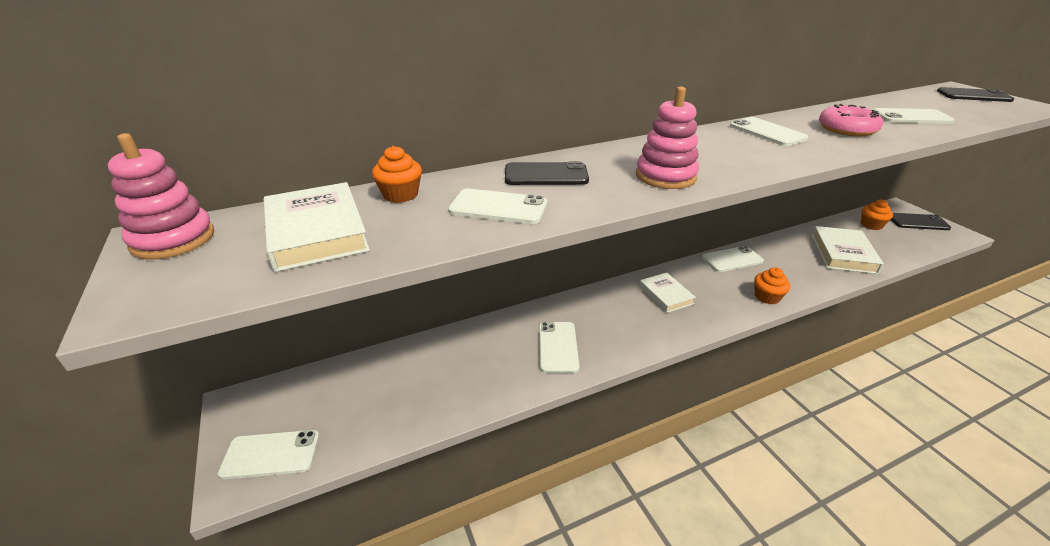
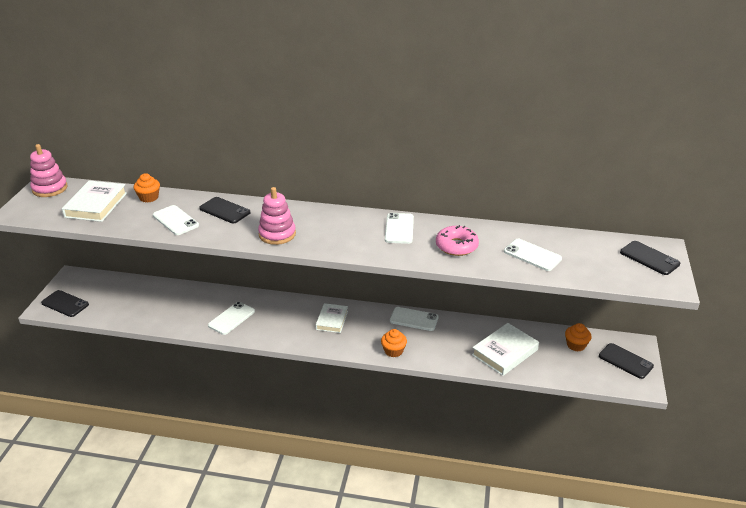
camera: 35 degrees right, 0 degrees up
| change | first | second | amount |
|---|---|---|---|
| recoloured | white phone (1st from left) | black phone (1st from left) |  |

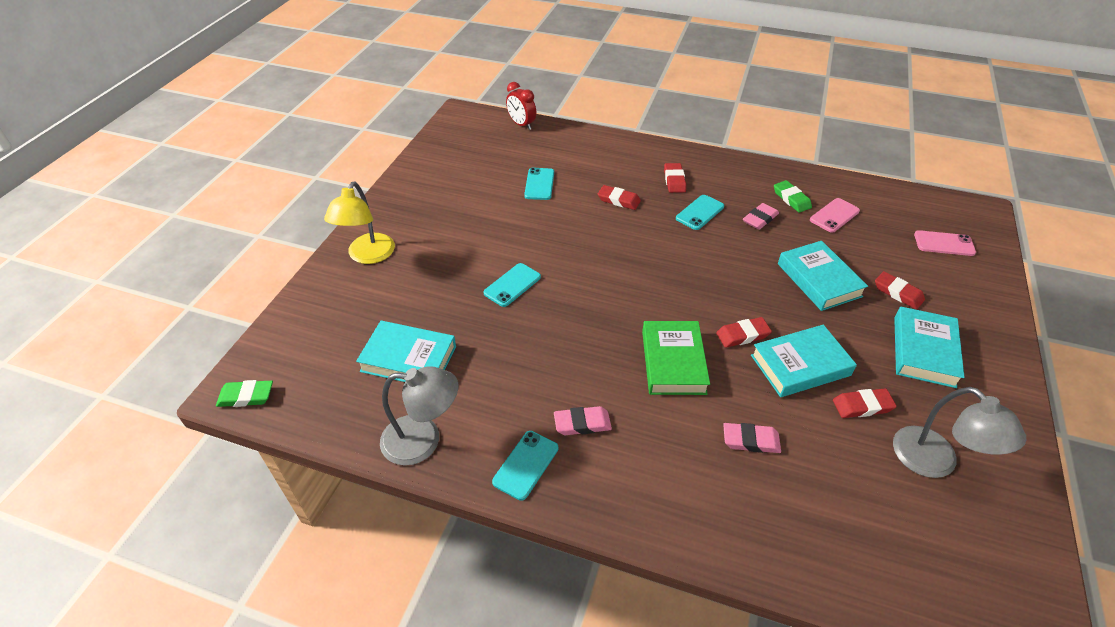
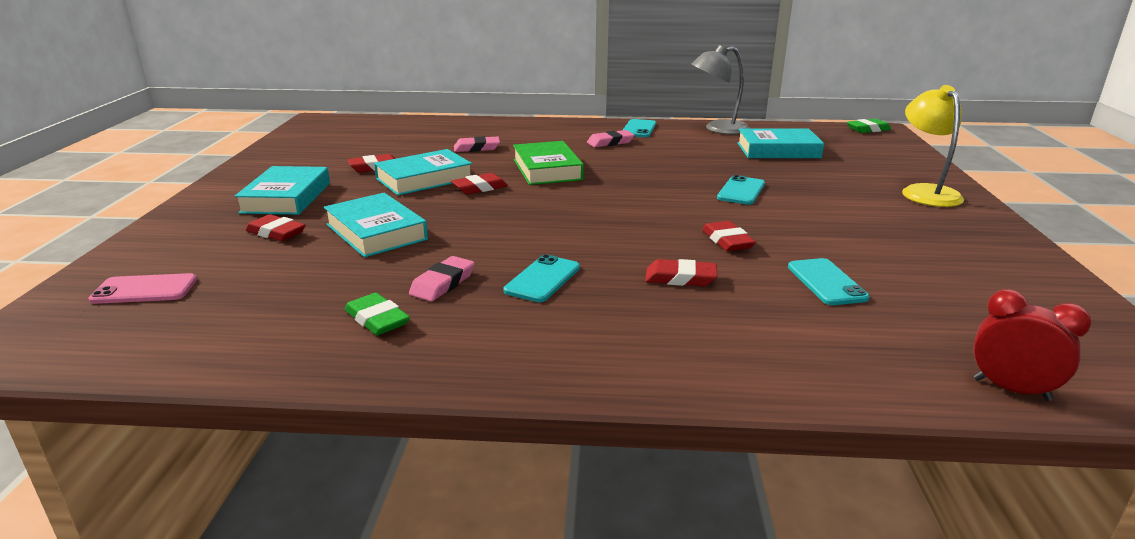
camera: 165 degrees right, 20 degrees down
| change | first | second | amount |
|---|---|---|---|
| moved | red eraser (2nd from left in the first image) | red eraser (5th from left) |  |
| removed | pink phone (1st from left) |  |  |
| removed | grey lamp (2nd from left) |  |  |

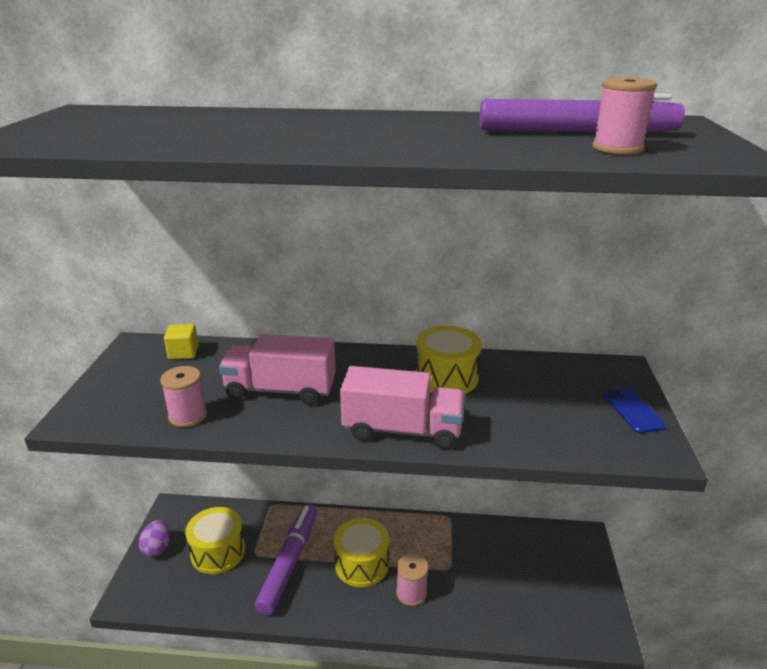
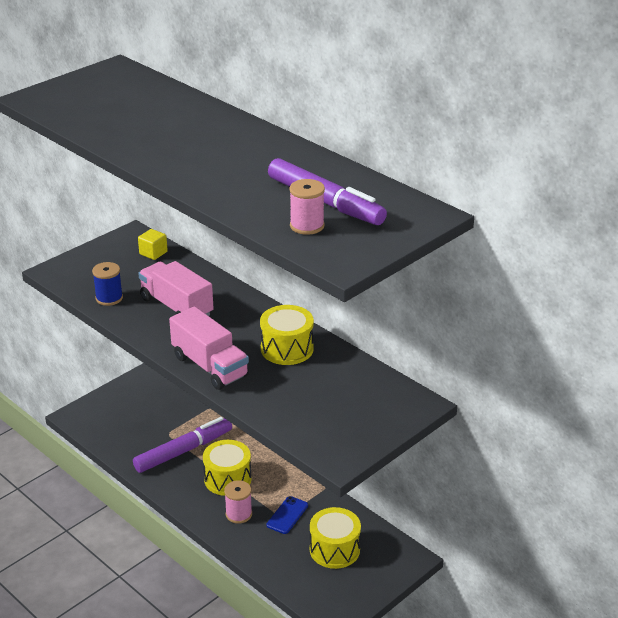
camera: 40 degrees right, 5 degrees up
| change | first | second | amount |
|---|---|---|---|
| recoloured | pink spool (1st from left) | blue spool |  |
| moved | blue phone |  |  |
| moved | yellow drum (1st from left in the first image) | yellow drum (3rd from left) |  |
| removed | purple egg |  |  |

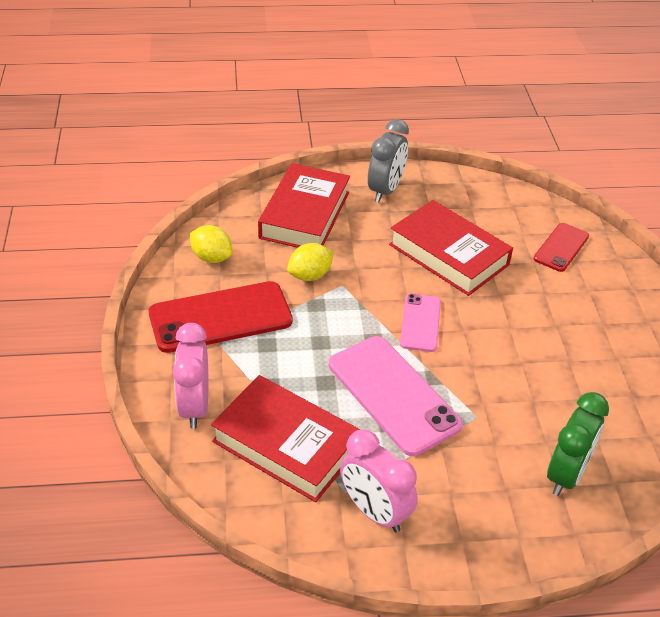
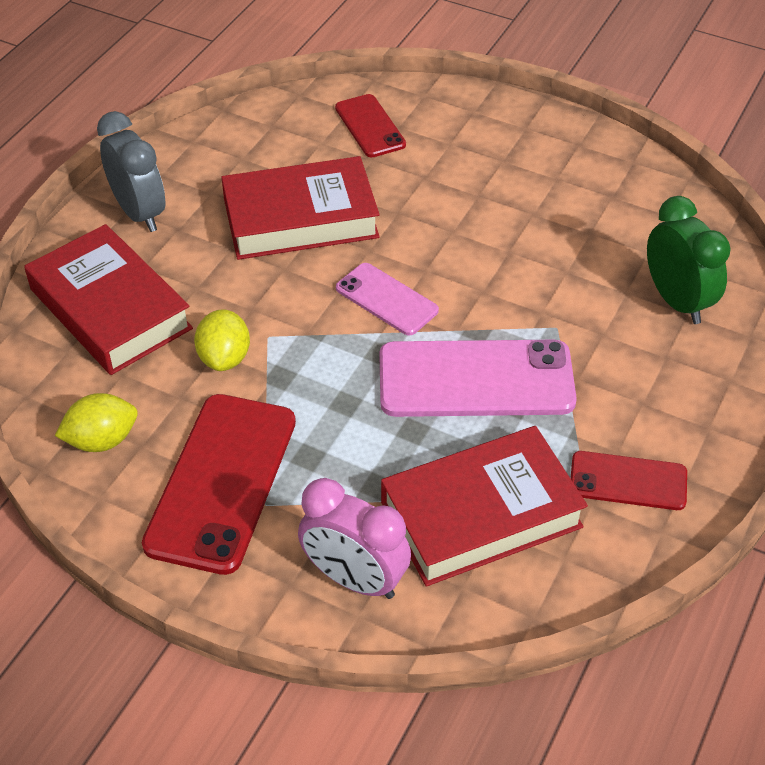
camera: 55 degrees left, 5 degrees up
| change | first | second | amount |
|---|---|---|---|
| replaced | pink clock (2nd from left) | red phone (3rd from left) |  |

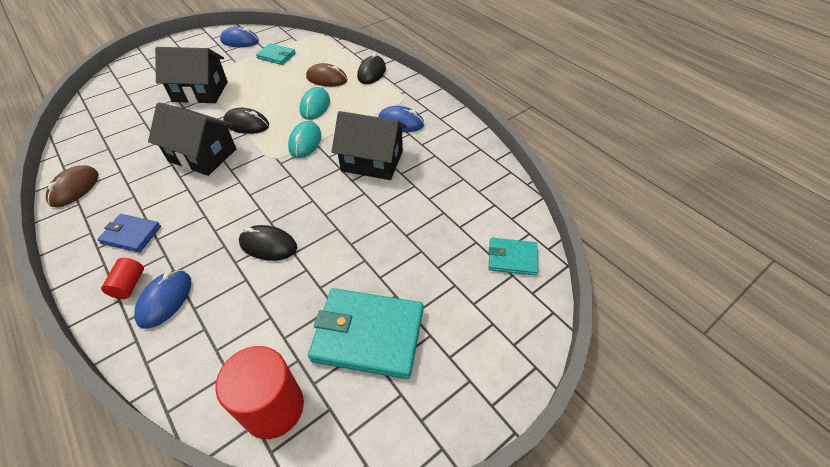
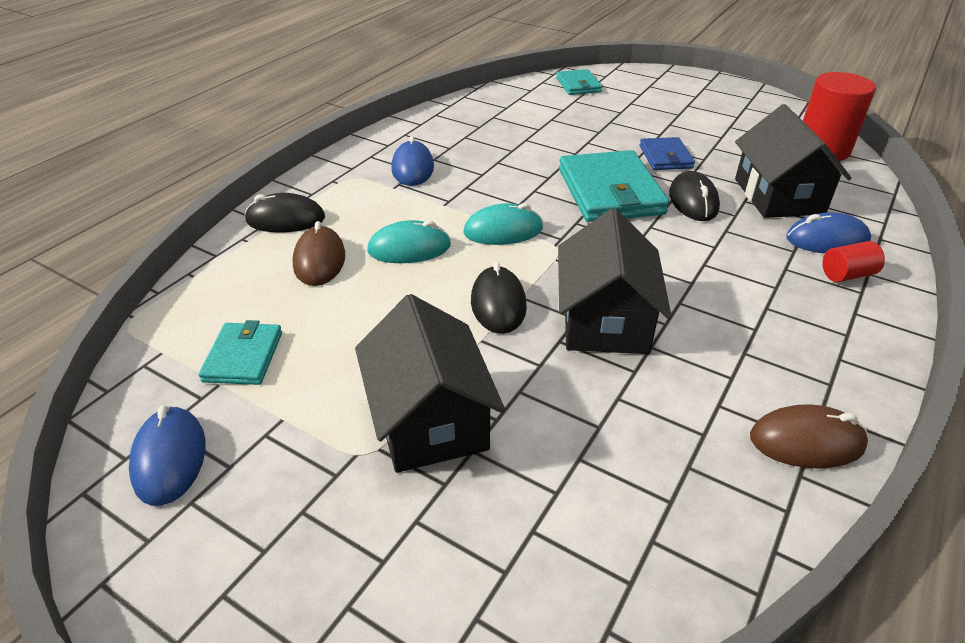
camera: 110 degrees left, 10 degrees down
| change | first | second | amount |
|---|---|---|---|
| moved | turquoise wallet (2nd from left in the first image) | turquoise wallet (3rd from left) |  |
| moved | blue wallet |  |  |
| moved | black house (3rd from left) |  |  |

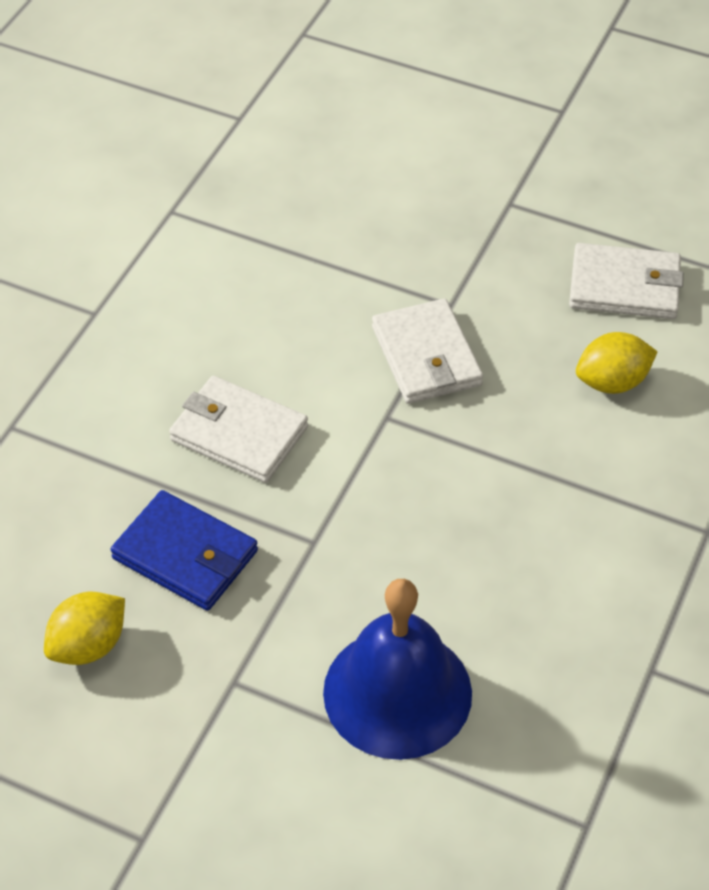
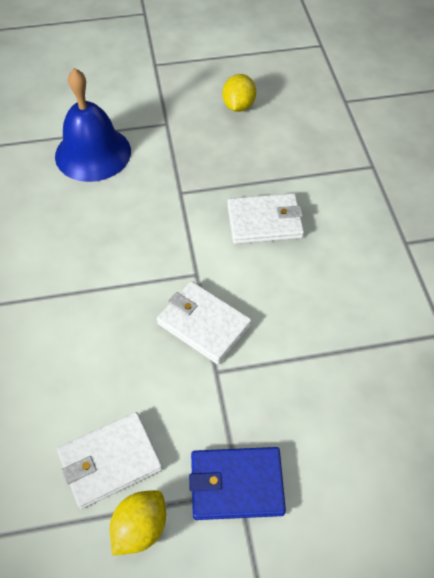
camera: 145 degrees right, 5 degrees up
| change | first | second | amount |
|---|---|---|---|
| moved | yellow lemon (2nd from left in the first image) | yellow lemon (1st from left) |  |
| moved | blue wallet |  |  |

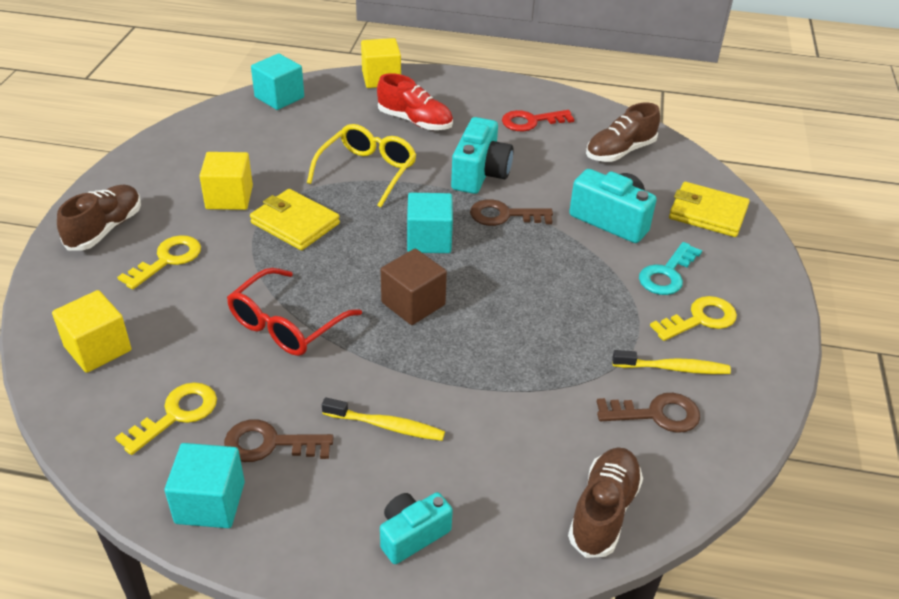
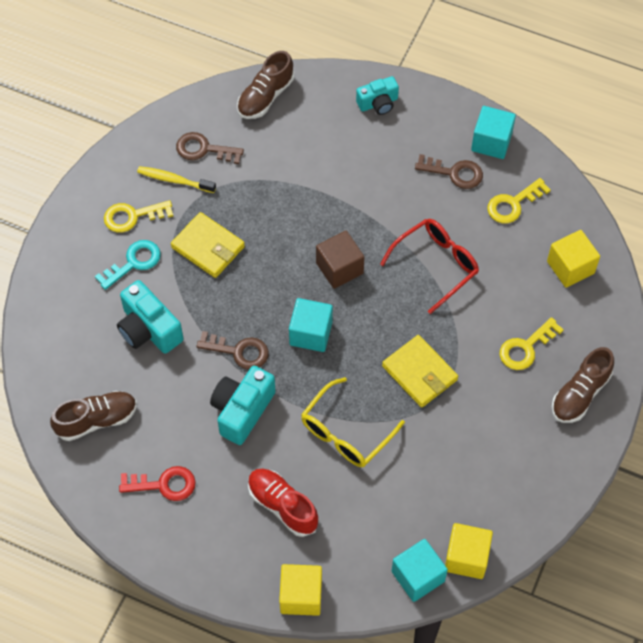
camera: 165 degrees left, 20 degrees up
| change | first | second | amount |
|---|---|---|---|
| moved | yellow wallet (2nd from left in the first image) | yellow wallet (1st from left) |  |
| moved | yellow cube (2nd from left) |  |  |
| removed | yellow toothbrush (1st from left) |  |  |

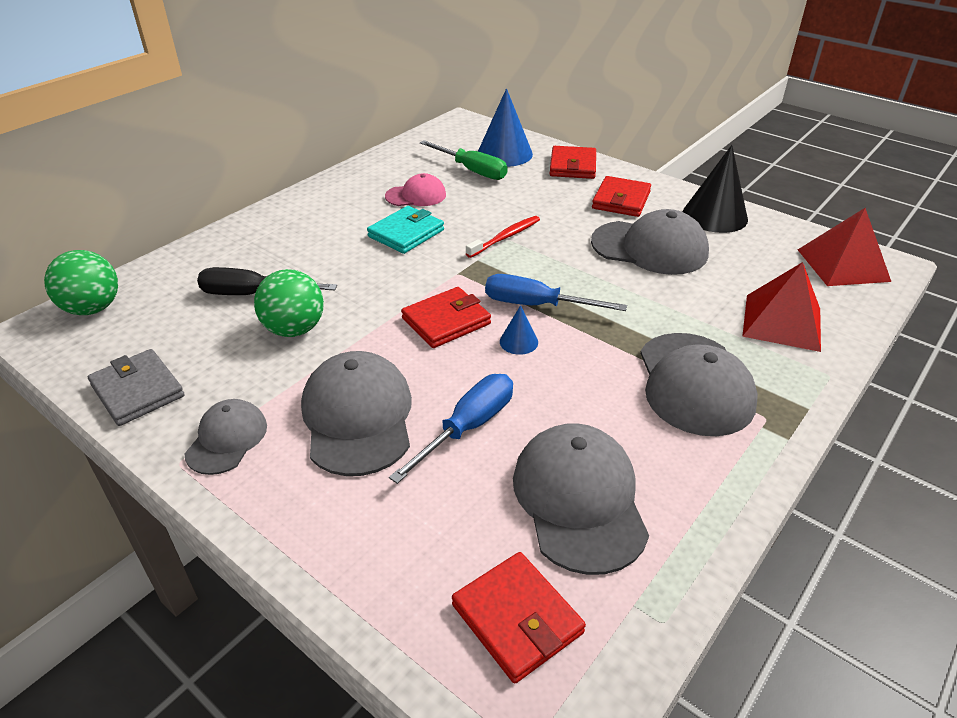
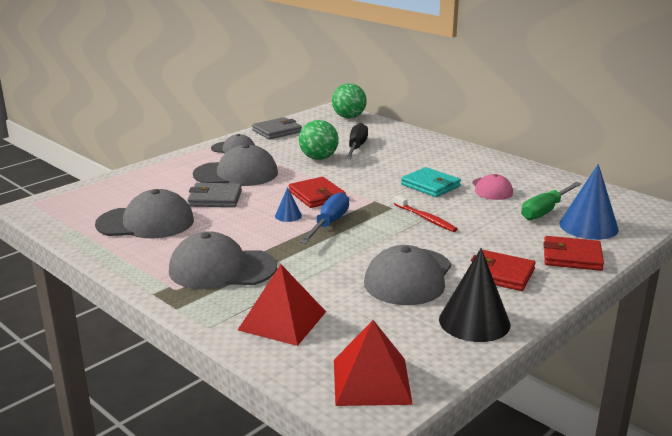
camera: 95 degrees right, 15 degrees down
| change | first | second | amount |
|---|---|---|---|
| replaced | blue screwdriver (1st from left) | grey wallet (1st from left) |  |
| removed | red wallet (2nd from left) |  |  |

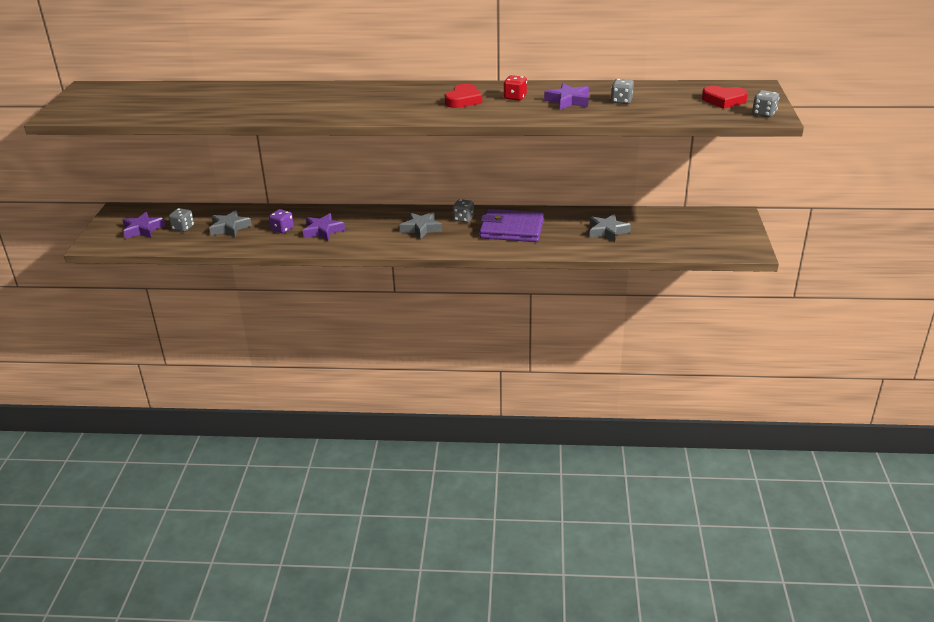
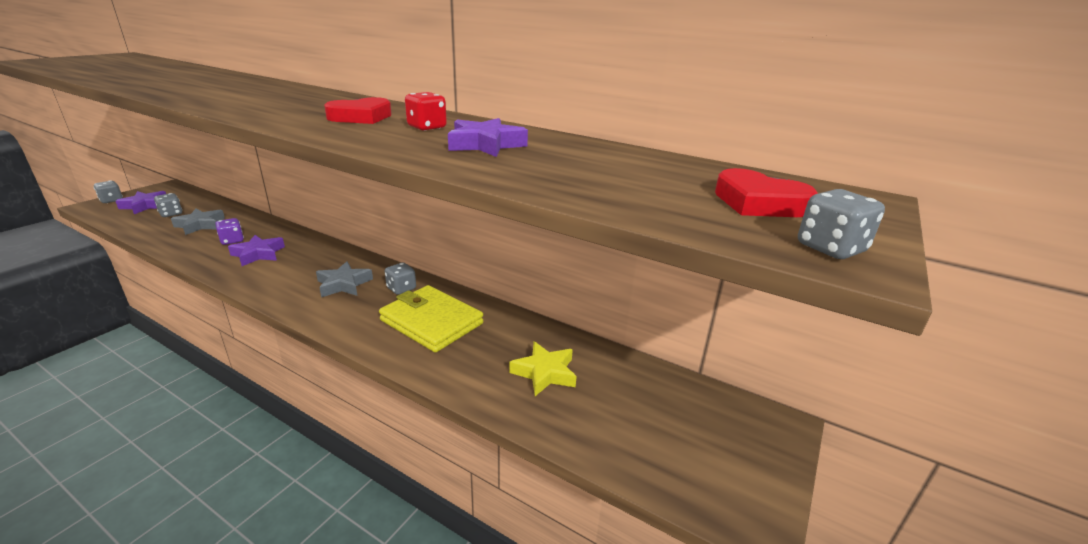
camera: 25 degrees right, 5 degrees down
| change | first | second | amount |
|---|---|---|---|
| moved | grey dice (3rd from left in the first image) | grey dice (1st from left) |  |
| recoloured | purple wallet | yellow wallet |  |
| recoloured | grey star (3rd from left) | yellow star |  |

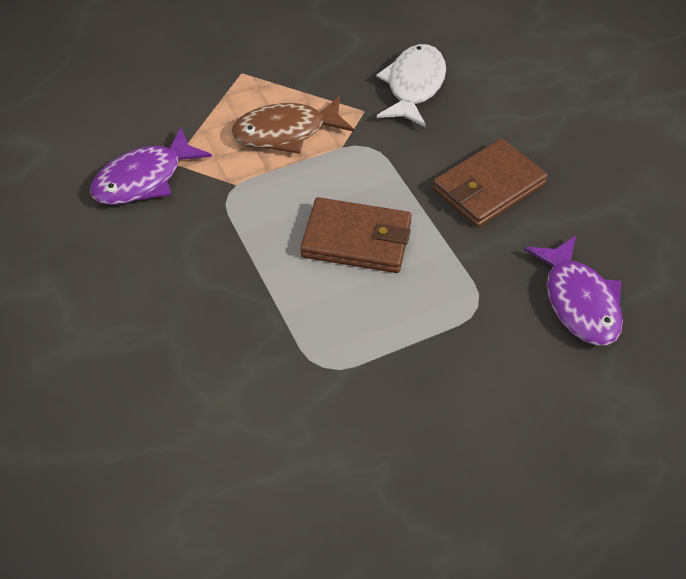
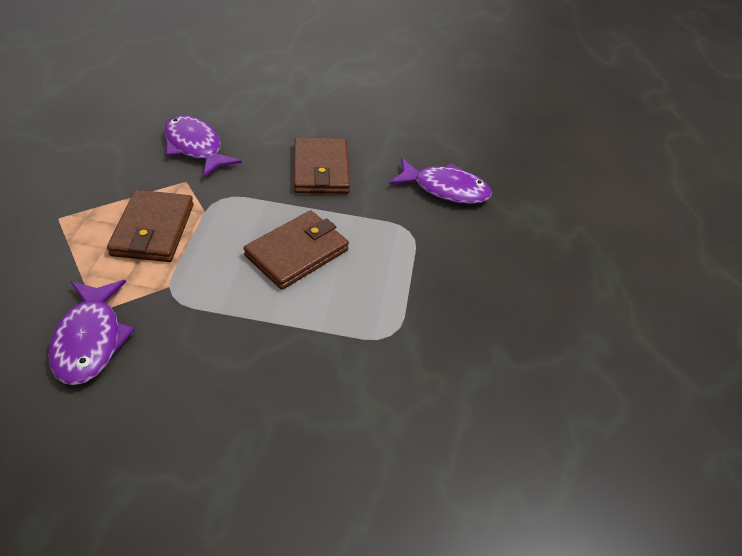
camera: 60 degrees left, 5 degrees down
| change | first | second | amount |
|---|---|---|---|
| replaced | brown fish | brown wallet (1st from left) |  |
| recoloured | white fish | purple fish (2nd from left) |  |

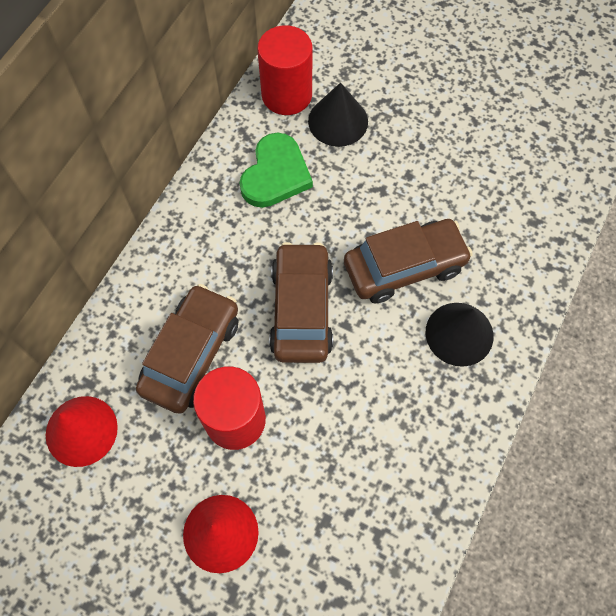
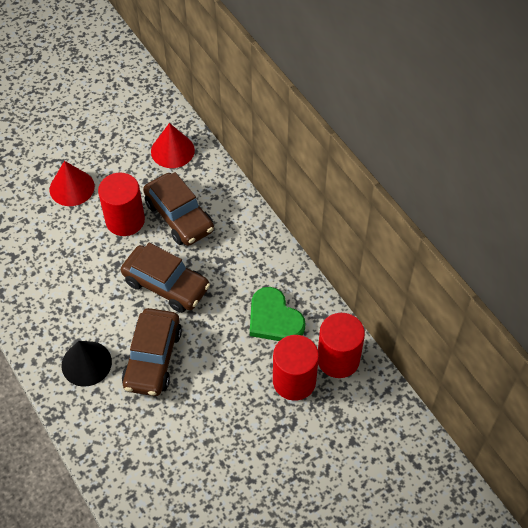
camera: 120 degrees right, 10 degrees down
| change | first | second | amount |
|---|---|---|---|
| replaced | black cone (1st from left) | red cylinder (2nd from left) |  |

